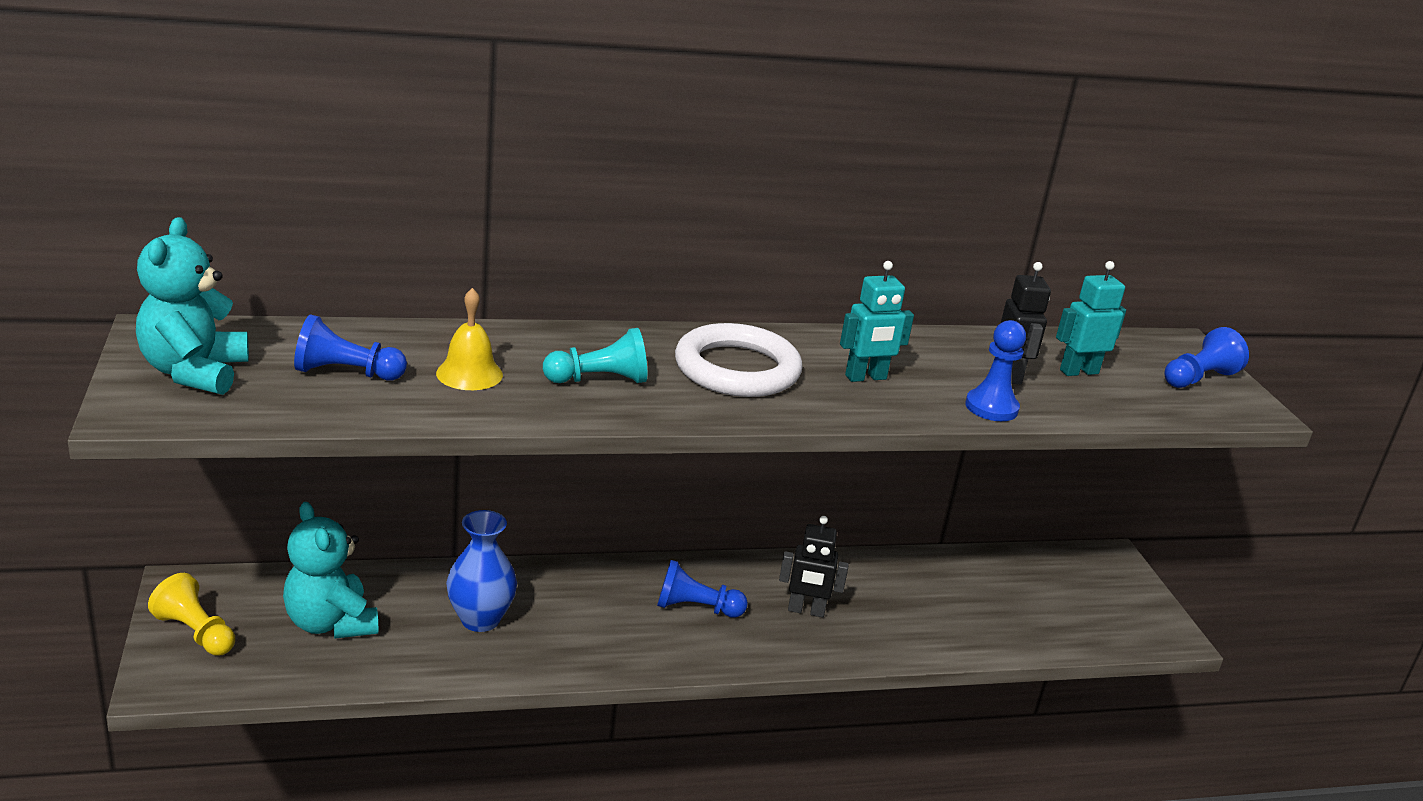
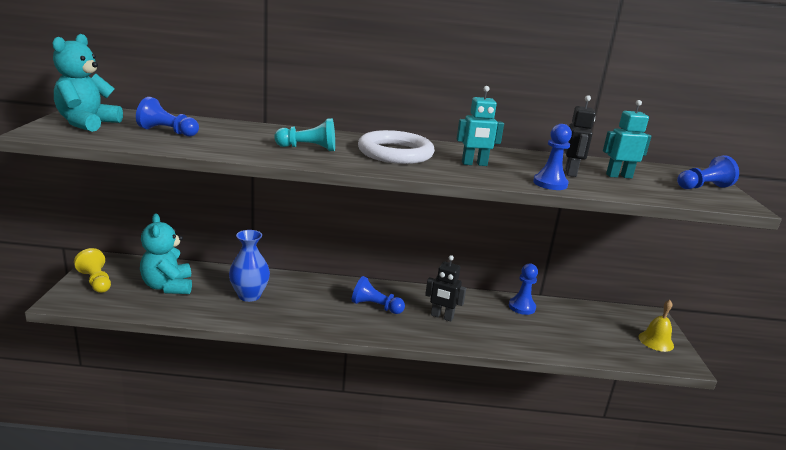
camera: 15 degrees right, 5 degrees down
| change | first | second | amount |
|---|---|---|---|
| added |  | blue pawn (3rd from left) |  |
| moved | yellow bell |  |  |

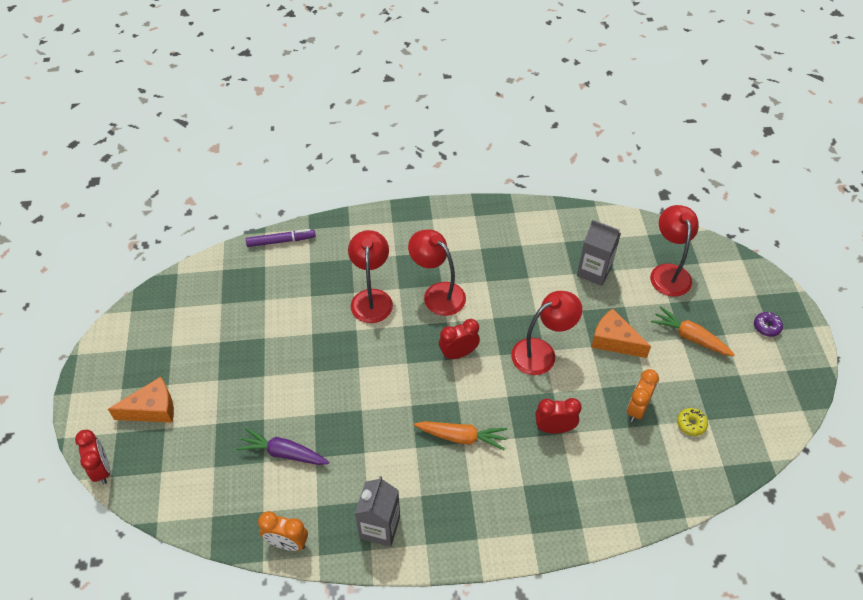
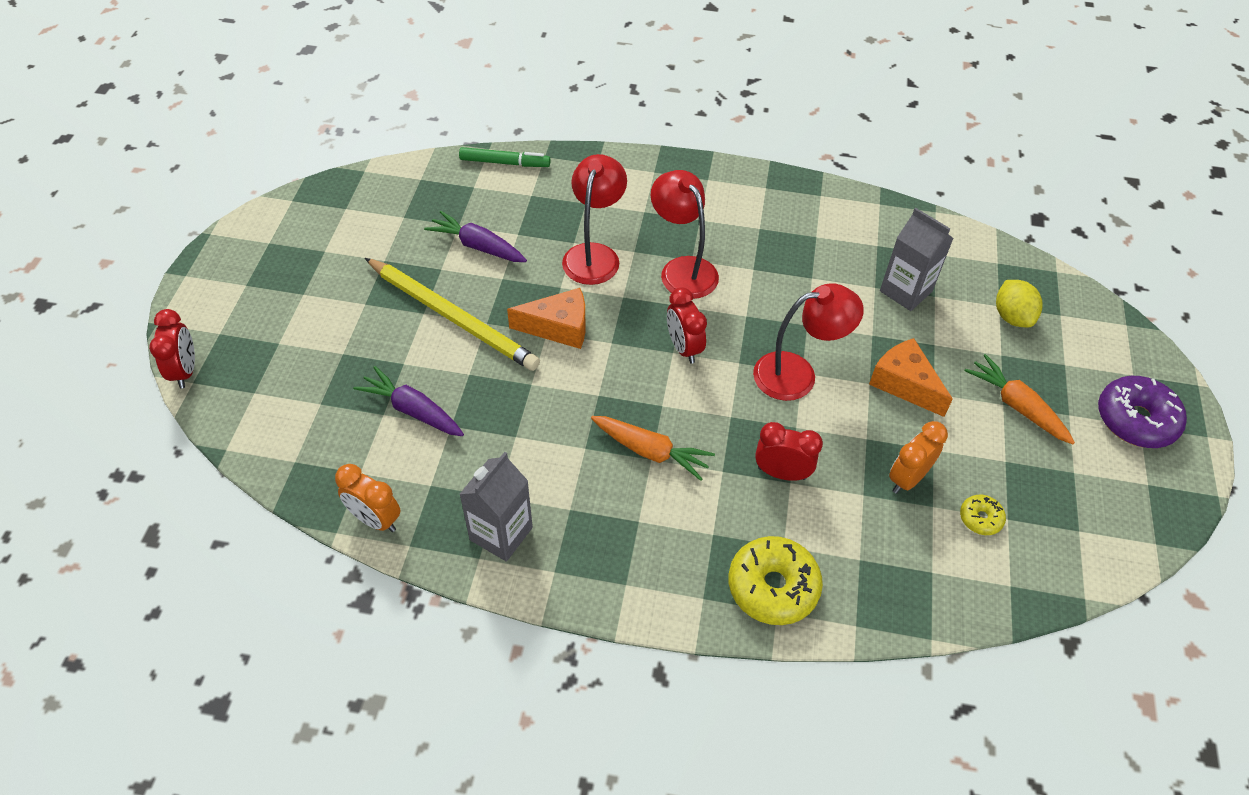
camera: 15 degrees right, 0 degrees up
| change | first | second | amount |
|---|---|---|---|
| added |  | yellow pencil |  |
| added |  | purple carrot (2nd from left) |  |
| recoloured | purple marker | green marker |  |
| moved | orange cheese (1st from left) |  |  |
| turned | red clock (2nd from left) |  | 105 degrees counterclockwise |
| added |  | yellow donut (1st from left) |  |
| replaced | red lamp (4th from left) | yellow lemon |  |
| resized | purple donut |  | x1.99 |

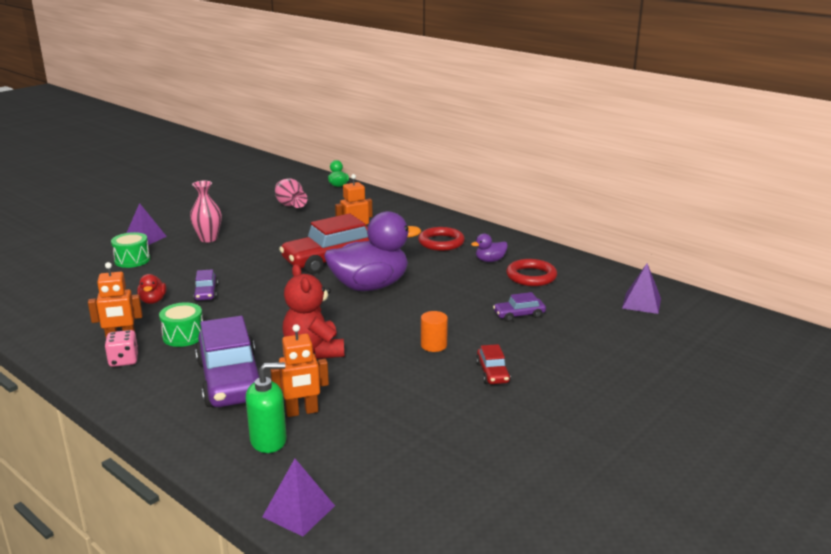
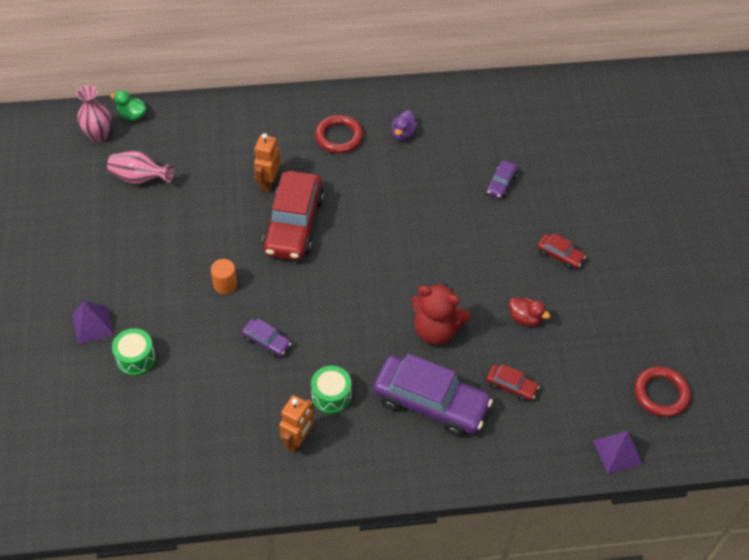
camera: 50 degrees left, 30 degrees up
| change | first | second | amount |
|---|---|---|---|
| moved | pink vase (1st from left) |  |  |
| moved | orange cylinder |  |  |
| replaced | orange robot (2nd from left) | red car (2nd from left) |  |
| moved | red duck |  |  |
| moved | red ring (2nd from left) |  |  |
| removed | pink dice |  |  |
| removed | green soap dispenser |  |  |
| removed | purple duck (1st from left) |  |  |
| removed | purple pyramid (3rd from left) |  |  |

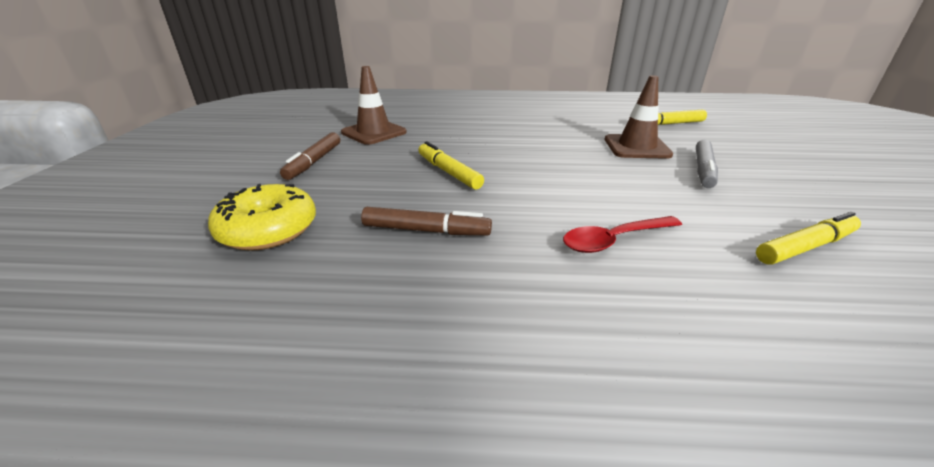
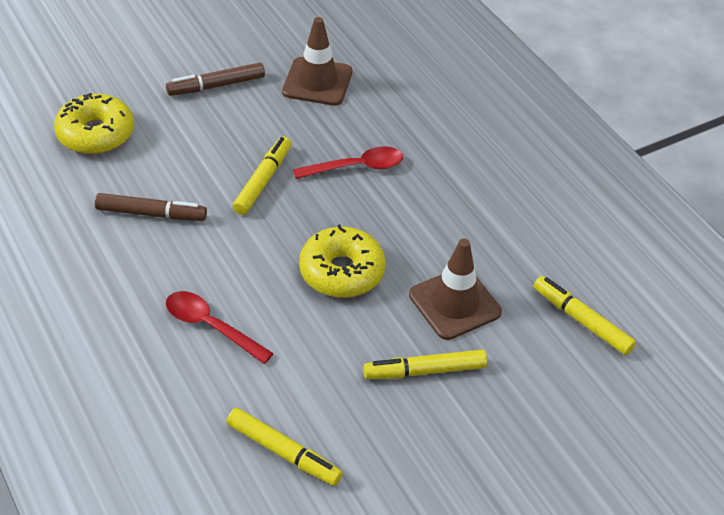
camera: 55 degrees right, 15 degrees up
| change | first | second | amount |
|---|---|---|---|
| turned | brown marker (2nd from left in the first image) | brown marker (1st from left) | 60 degrees counterclockwise |
| added |  | red spoon (2nd from left) |  |
| added |  | yellow donut (2nd from left) |  |
| recoloured | grey marker | yellow marker (3rd from left) |  |

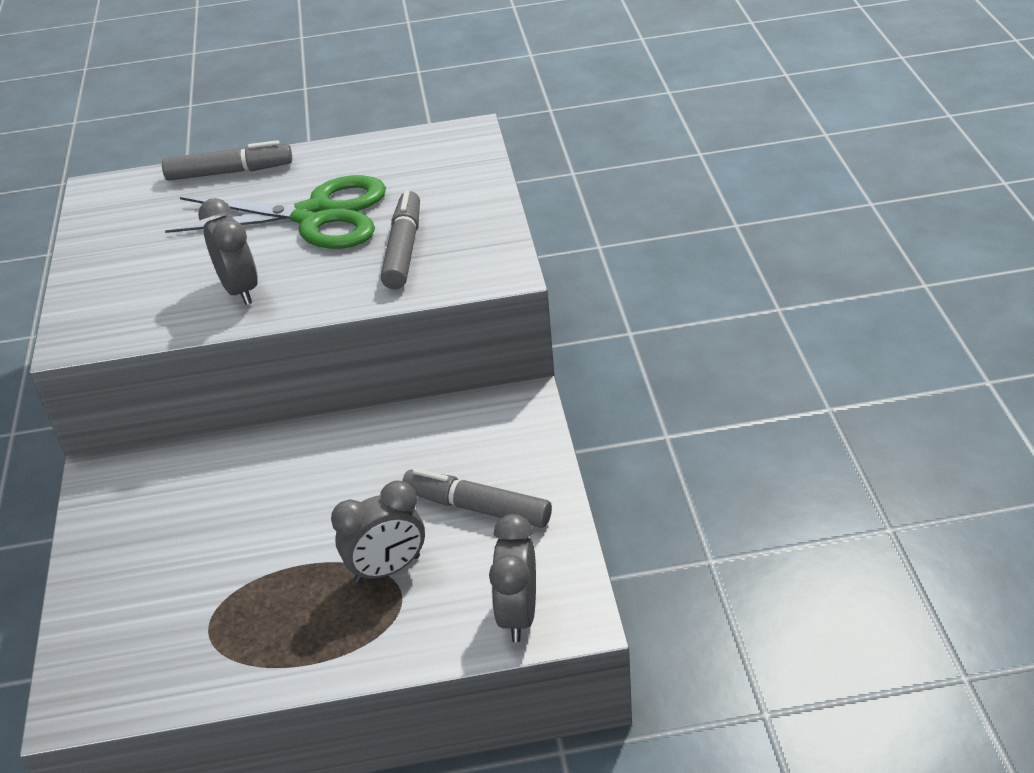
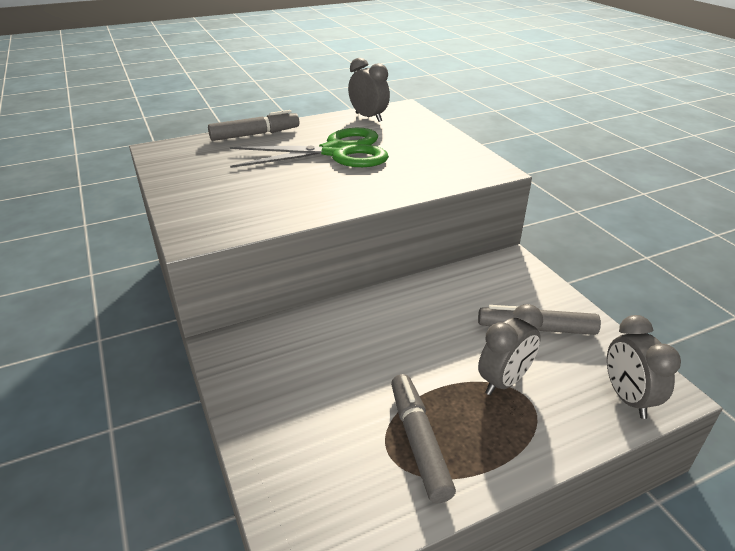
camera: 20 degrees left, 5 degrees down
| change | first | second | amount |
|---|---|---|---|
| moved | grey clock (1st from left) |  |  |
| moved | grey marker (2nd from left) |  |  |

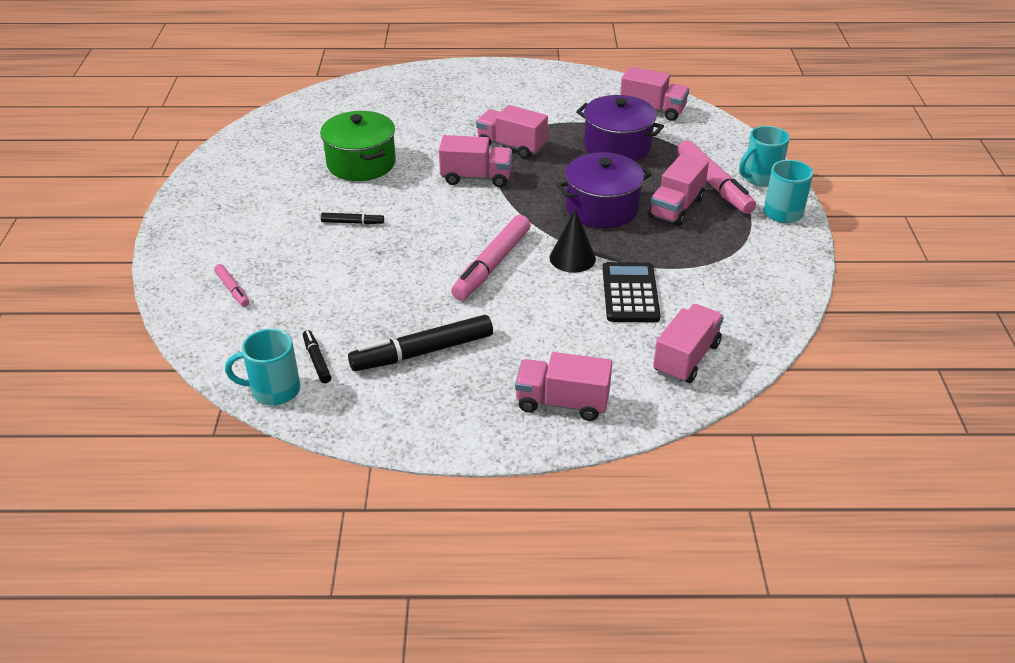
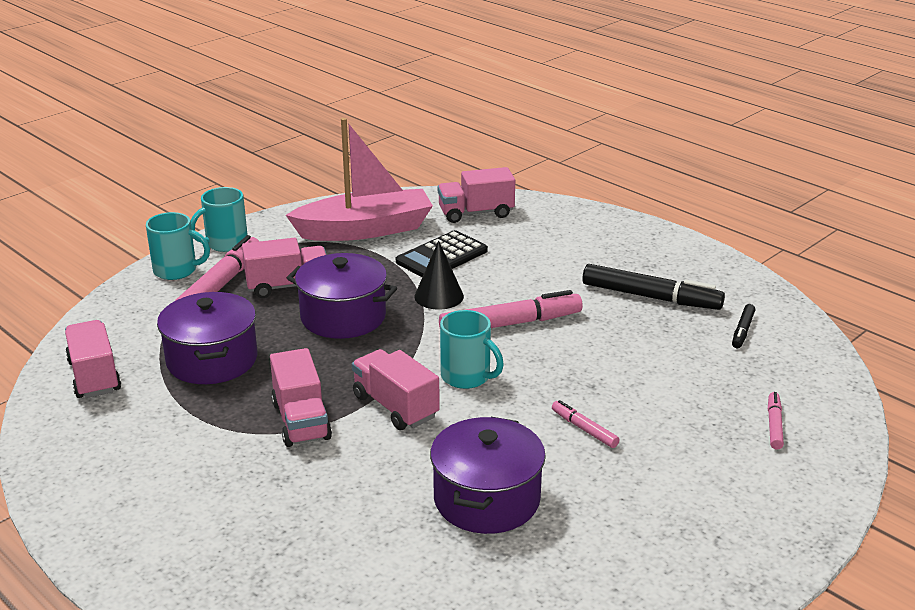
camera: 135 degrees left, 10 degrees down
| change | first | second | amount |
|---|---|---|---|
| added |  | pink boat |  |
| recoloured | green pot | purple pot (3rd from left) |  |
| moved | turquoise mug (1st from left in the first image) | turquoise mug (3rd from left) |  |
| recoloured | black marker (2nd from left) | pink marker (3rd from left) |  |
| removed | pink truck (3rd from left) |  |  |

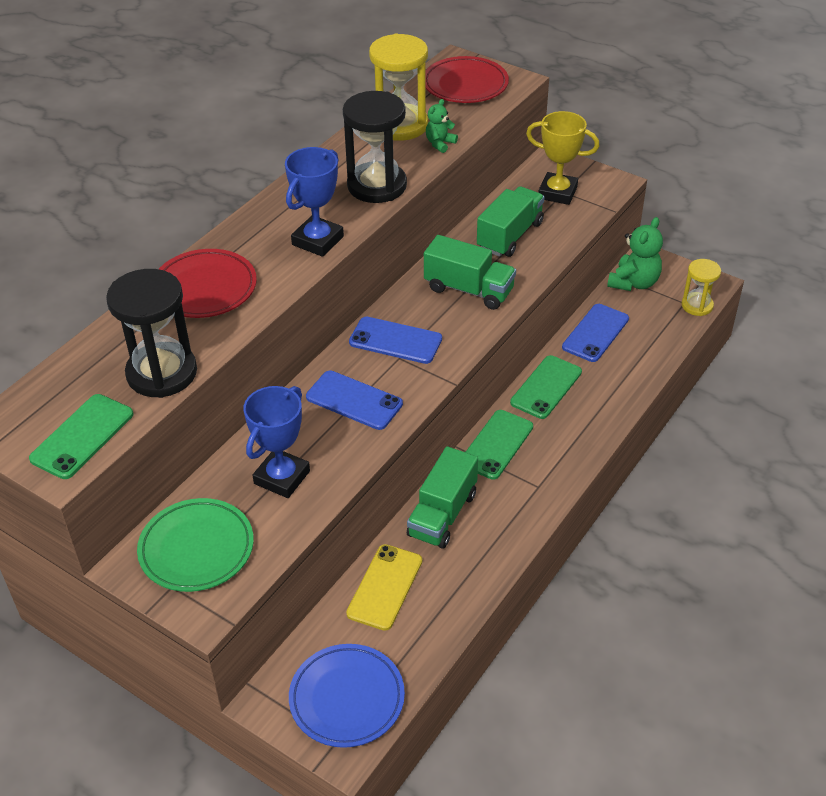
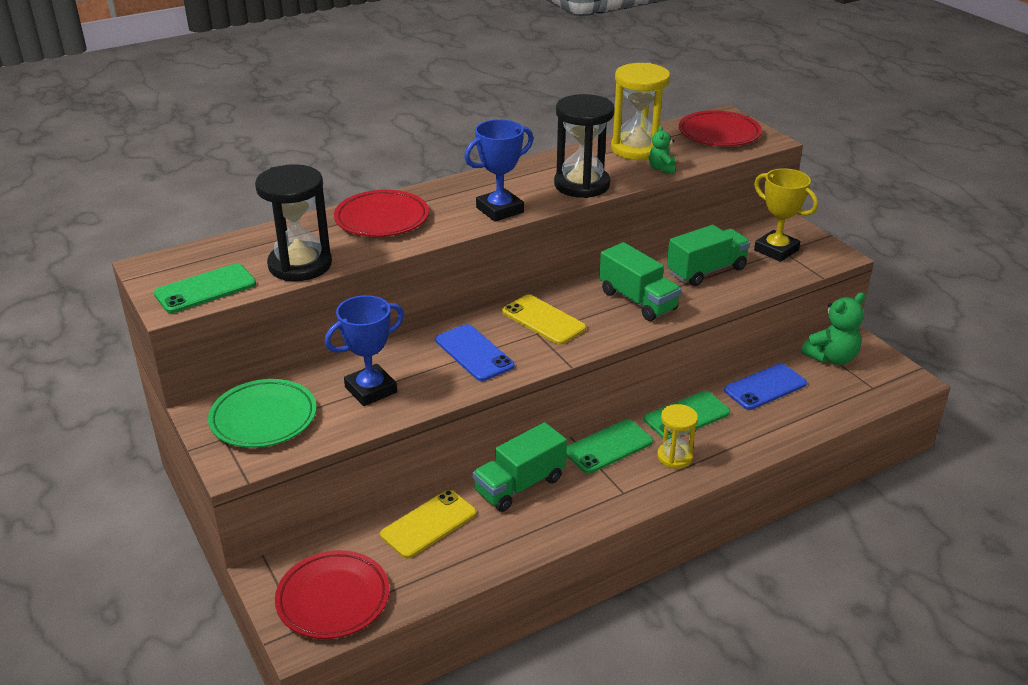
camera: 25 degrees right, 10 degrees down
| change | first | second | amount |
|---|---|---|---|
| recoloured | blue plate | red plate (1st from left) |  |
| recoloured | blue phone (2nd from left) | yellow phone (2nd from left) |  |
| turned | green teddy bear (1st from left) |  | 60 degrees counterclockwise |
| moved | yellow hourglass (2nd from left) |  |  |

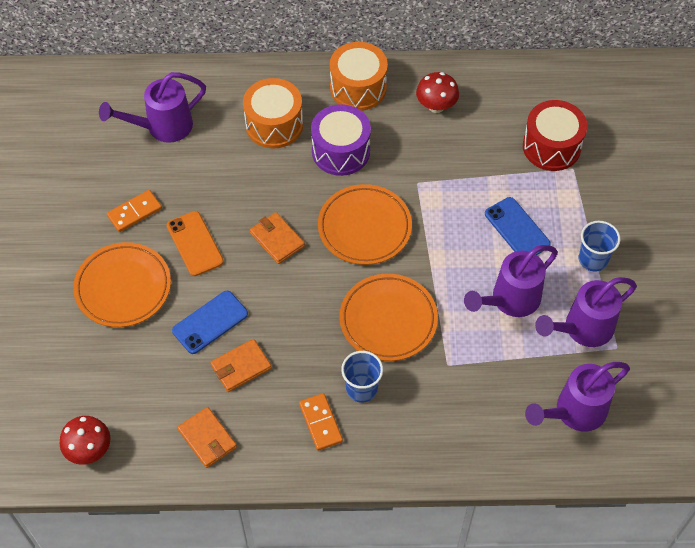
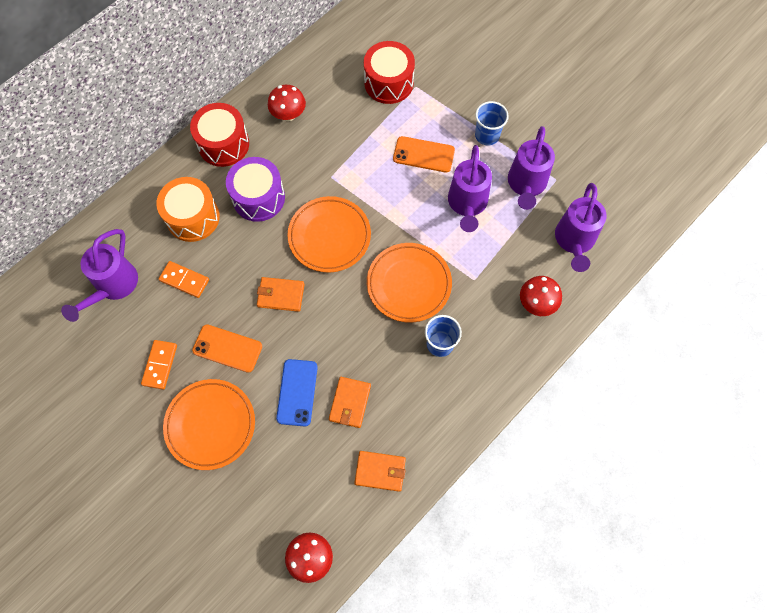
camera: 45 degrees left, 10 degrees up
| change | first | second | amount |
|---|---|---|---|
| moved | orange domino (2nd from left) |  |  |
| recoloured | orange drum (2nd from left) | red drum (1st from left) |  |
| recoloured | blue phone (2nd from left) | orange phone (2nd from left) |  |
| added |  | red mushroom (3rd from left) |  |

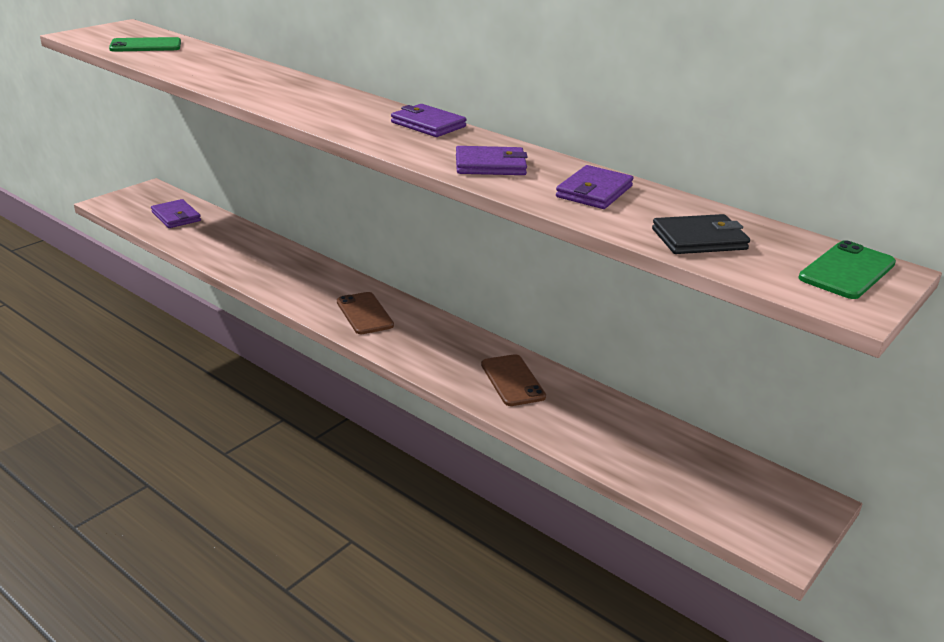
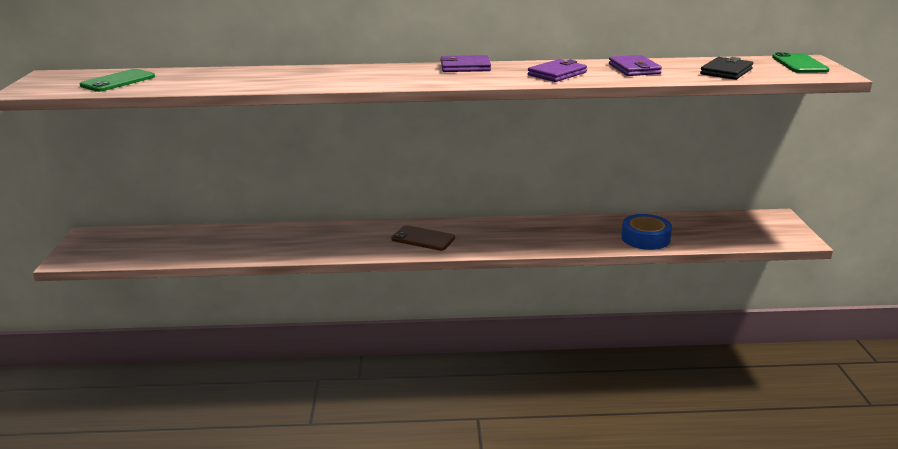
camera: 40 degrees left, 5 degrees down
| change | first | second | amount |
|---|---|---|---|
| added |  | blue tape |  |
| removed | purple wallet (1st from left) |  |  |
| removed | brown phone (2nd from left) |  |  |

